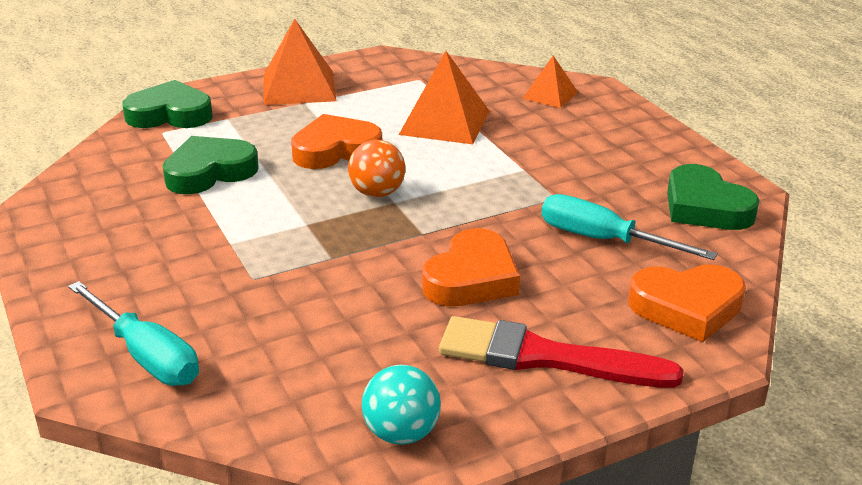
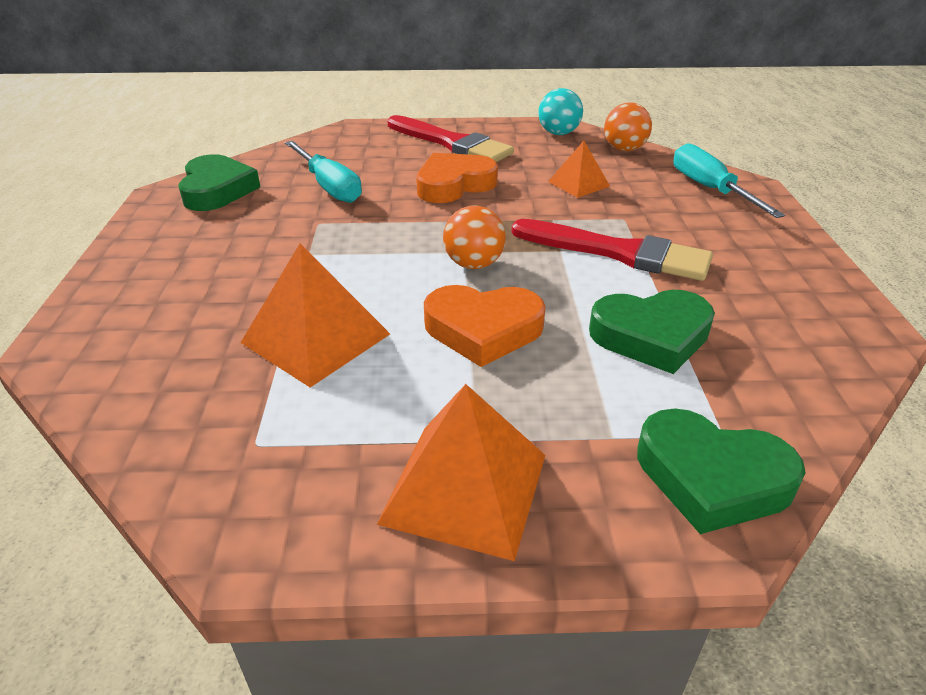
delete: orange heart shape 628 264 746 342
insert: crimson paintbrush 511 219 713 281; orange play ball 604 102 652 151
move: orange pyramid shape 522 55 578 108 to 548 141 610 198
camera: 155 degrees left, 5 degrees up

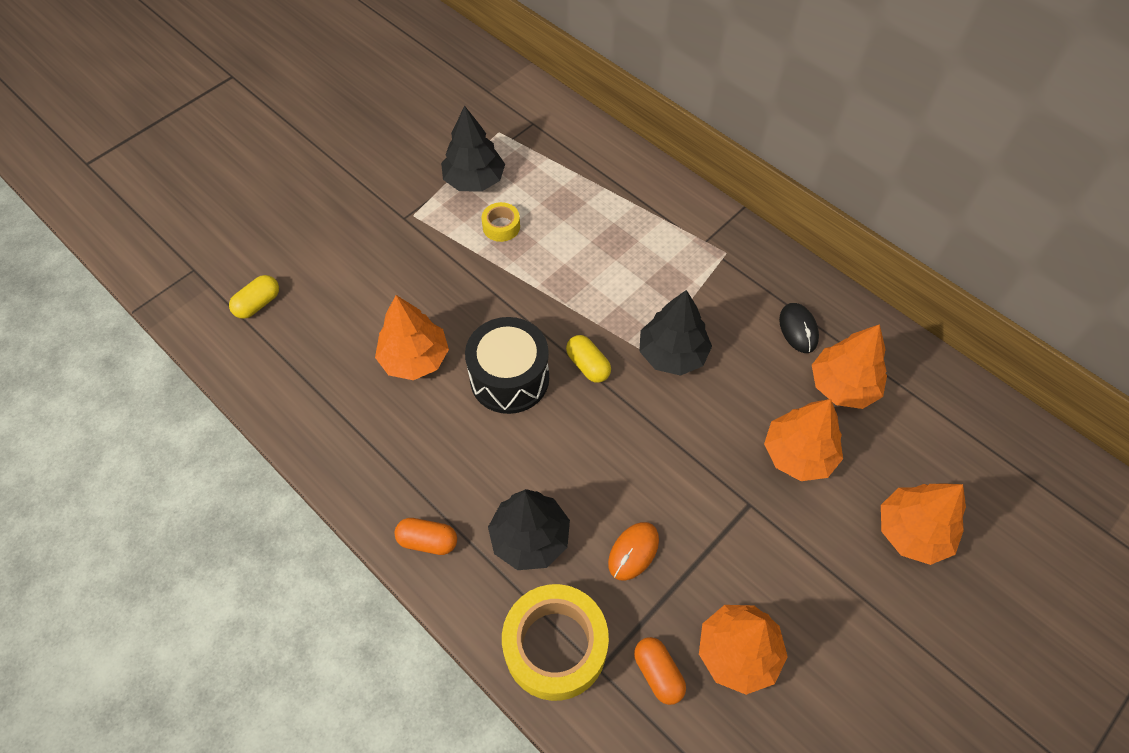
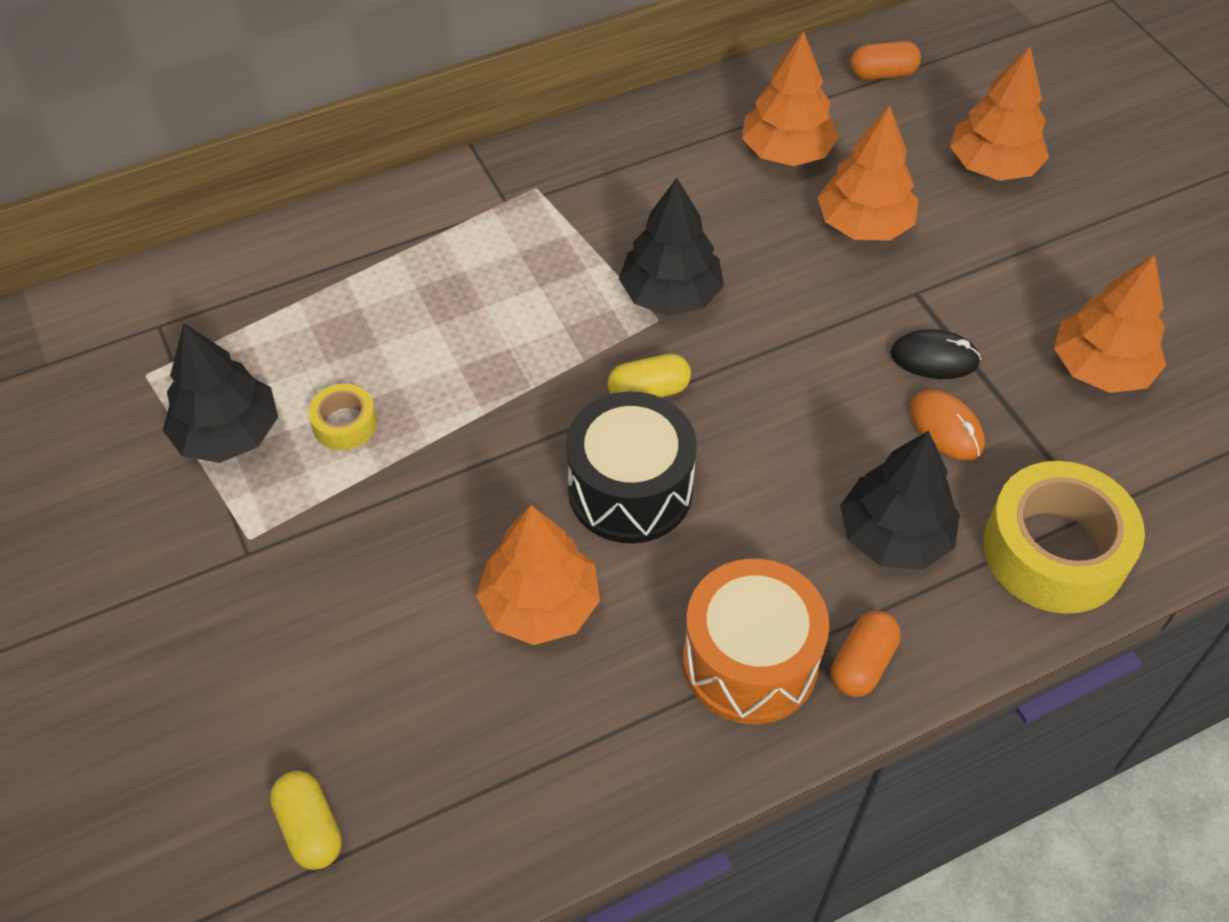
insert: orange toy drum 683 559 830 724
move: orange pill shape 634 637 686 705 to 850 41 921 80; black mouse 779 303 819 353 to 890 329 981 379
camera: 70 degrees left, 5 degrees down

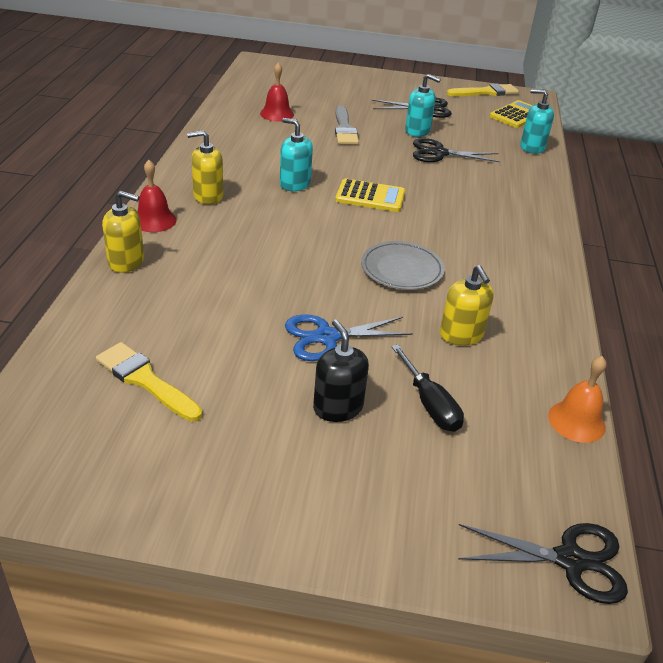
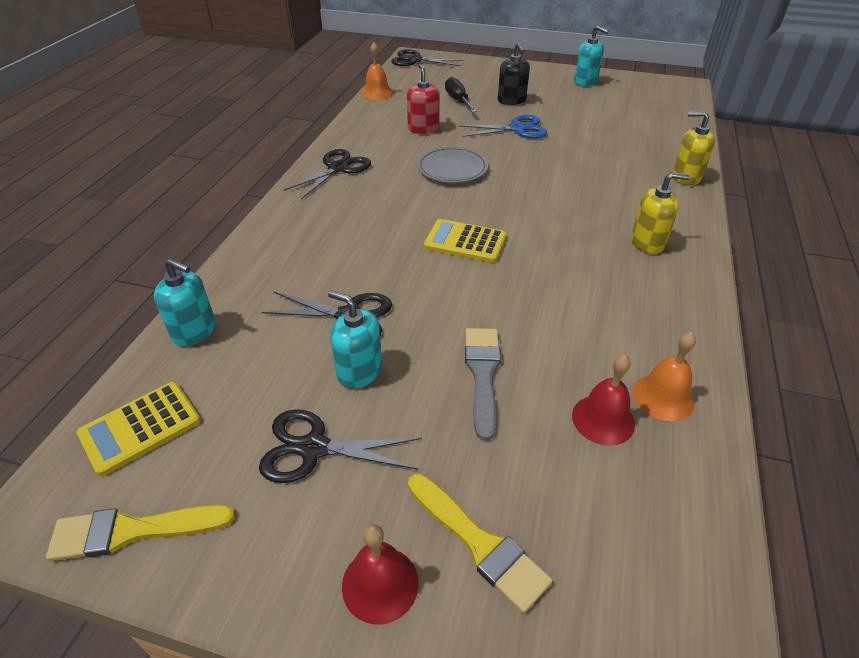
insert: black pair of scissors 283 149 371 199; orange bell 633 332 696 421
move: golden paintbrush 96 342 202 422 to 408 473 553 613; crimson bell 137 160 176 232 to 342 524 418 625; turquoise pump bottle 280 118 313 191 to 574 26 609 86
recolor: golden pump bottle 440 265 494 346 to crimson pump bottle 407 64 440 134
camera: 170 degrees left, 5 degrees up

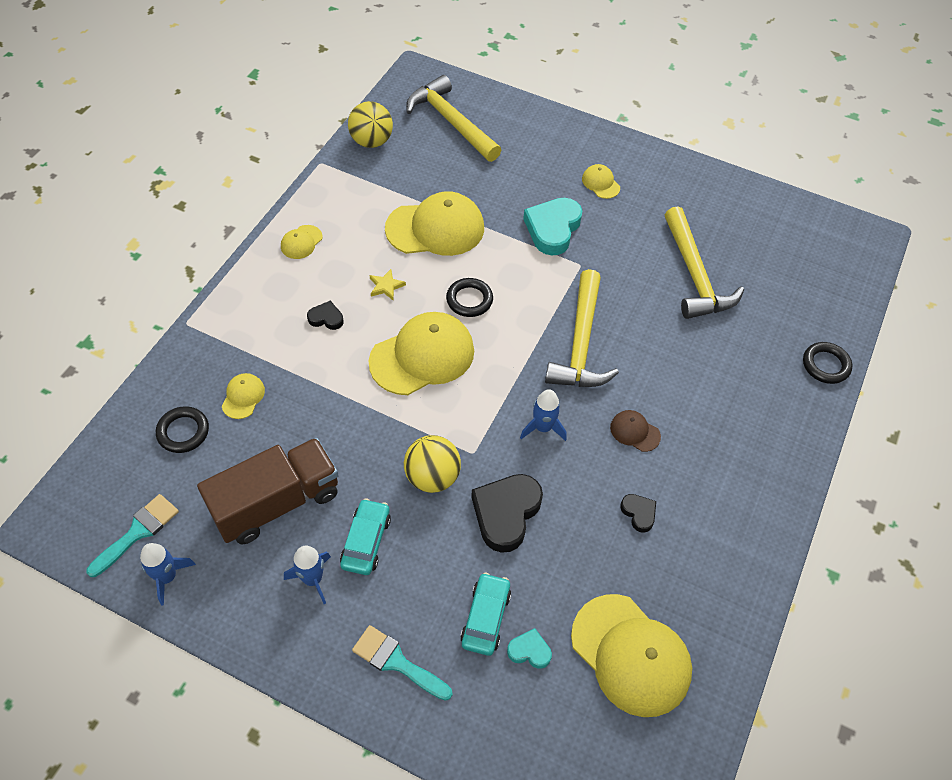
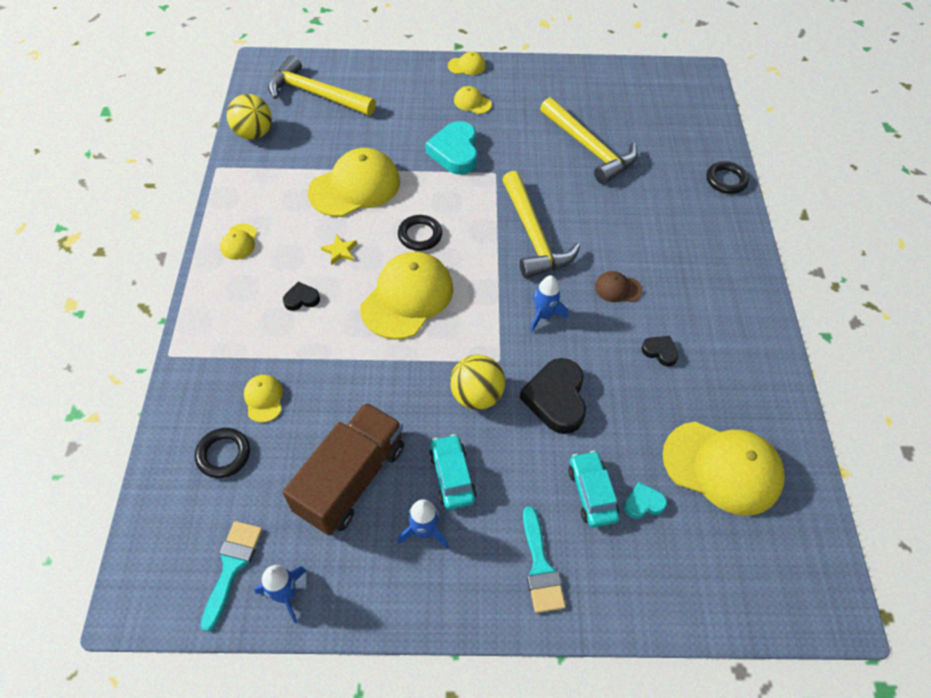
insert: golden cap 448 52 486 75
rotate: turquoise paintbrush 352 625 452 701 = 523 506 566 613 105 degrees counterclockwise
camera: 25 degrees left, 0 degrees up

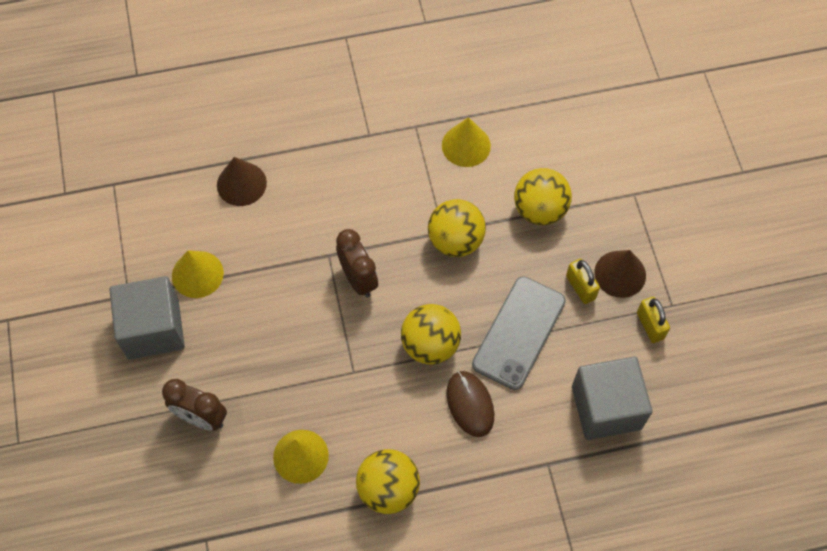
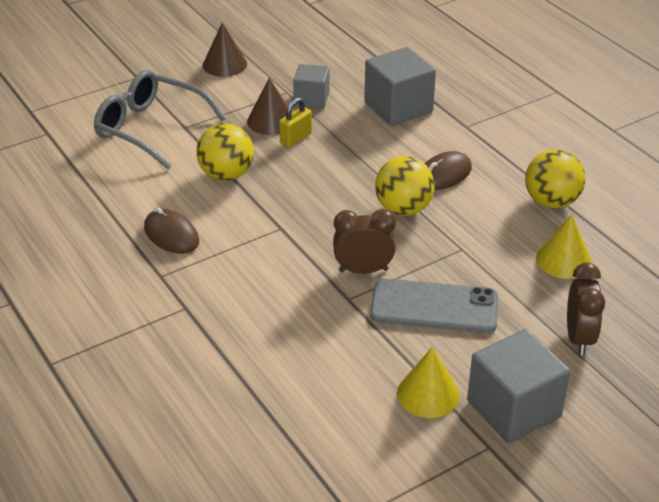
delete: golden play ball 428 199 486 257
insert: grey spectacles 94 70 226 169
move: russet solid cone 217 157 267 206 to 203 23 247 77; grey smartphone 472 276 566 390 to 370 278 498 333
replace: golden solid cone 442 117 491 167 to russet mouse 144 207 199 254; golden padlock 637 297 670 343 to grey cube 293 64 329 108
rotate: russet clock 336 229 378 298 = 333 209 396 274 45 degrees clockwise
camera: 110 degrees left, 25 degrees down

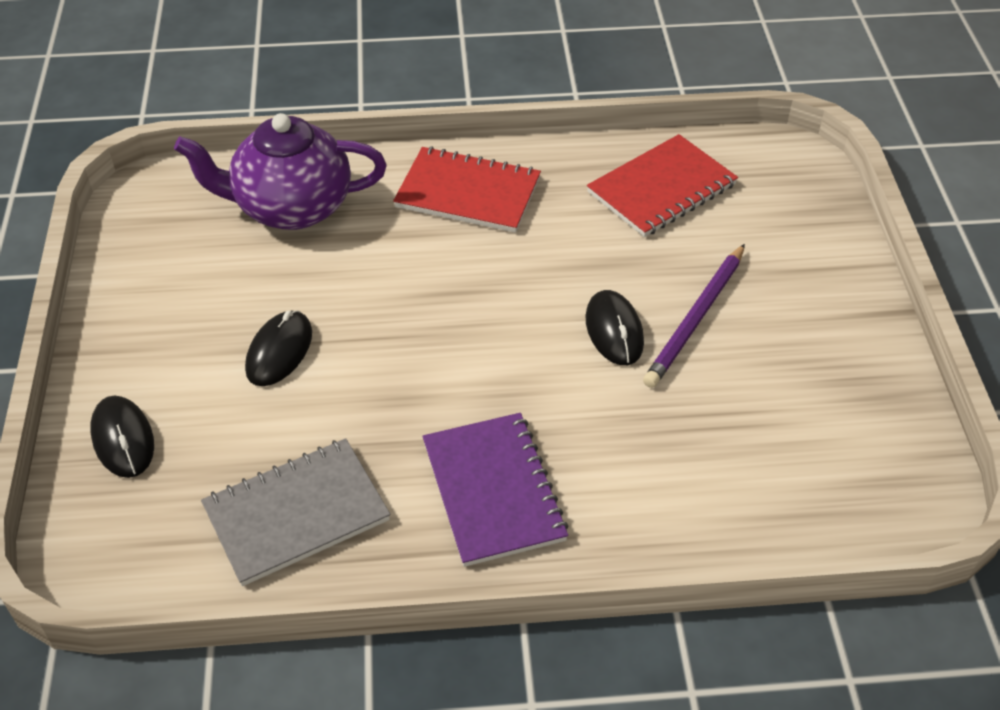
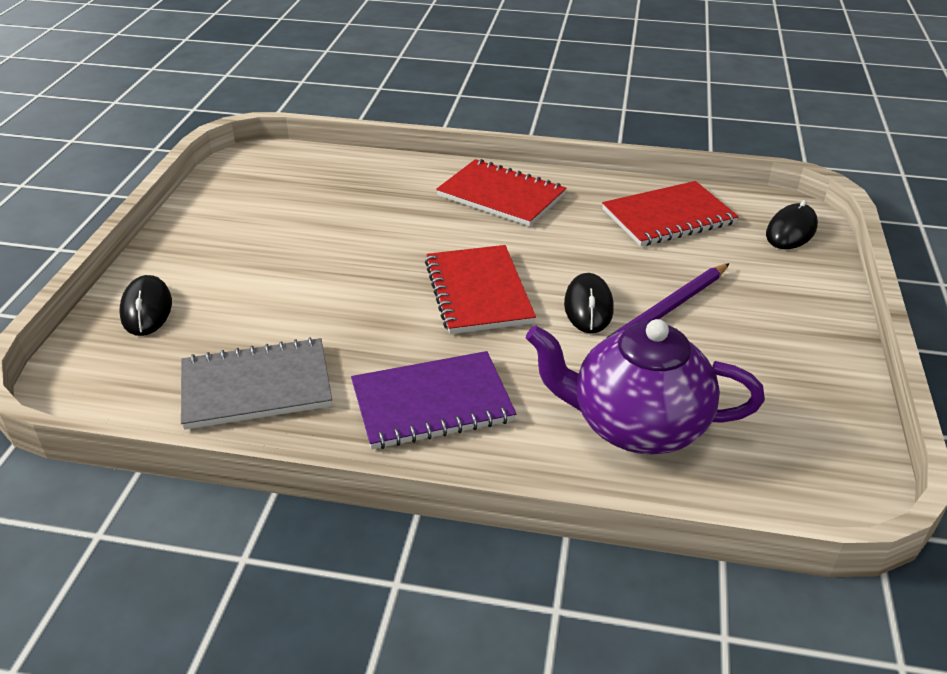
insert: crimson exercise book 425 245 536 334
move: violet china teapot 174 113 387 230 to 526 319 765 455; black mouse 245 310 312 386 to 766 200 818 249
rotate: violet exercise book 422 413 568 567 = 351 351 516 449 75 degrees clockwise
camera: 15 degrees right, 10 degrees down

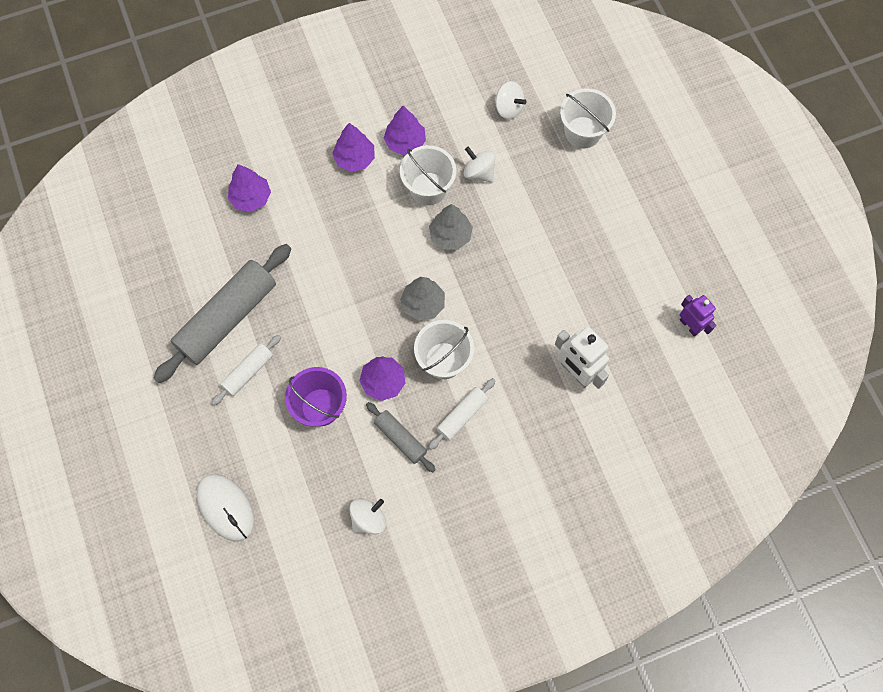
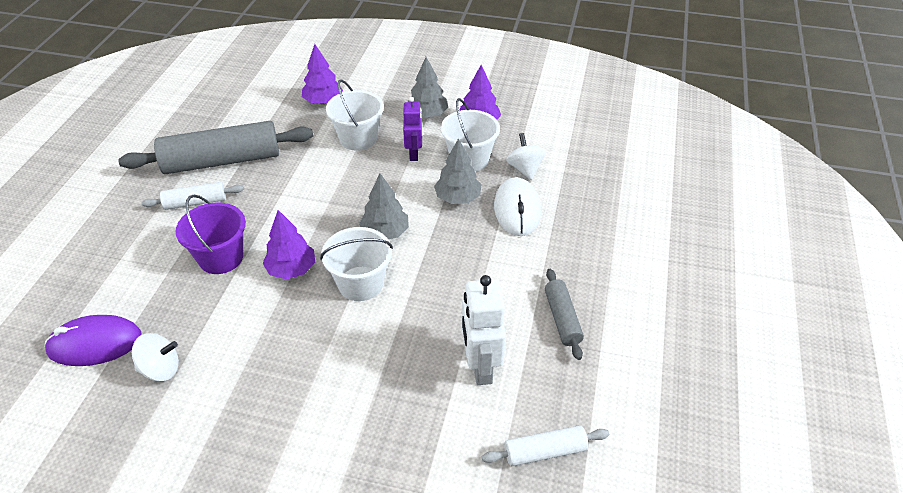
delete: pure white toy top 494 81 527 119
insert: violet mouse 44 315 142 366
move: pure white mouse 196 474 254 542 to 494 177 541 236; grey rolling pin 366 402 436 472 to 545 269 584 360; pure white rolling pin 429 378 496 450 to 482 425 609 466; pure white pail 560 88 616 149 to 326 79 384 151; violet robot 680 295 716 336 to 403 97 423 161
recolor: violet fir tree 332 123 375 172 to grey fir tree 408 57 448 118
camera: 35 degrees right, 25 degrees down

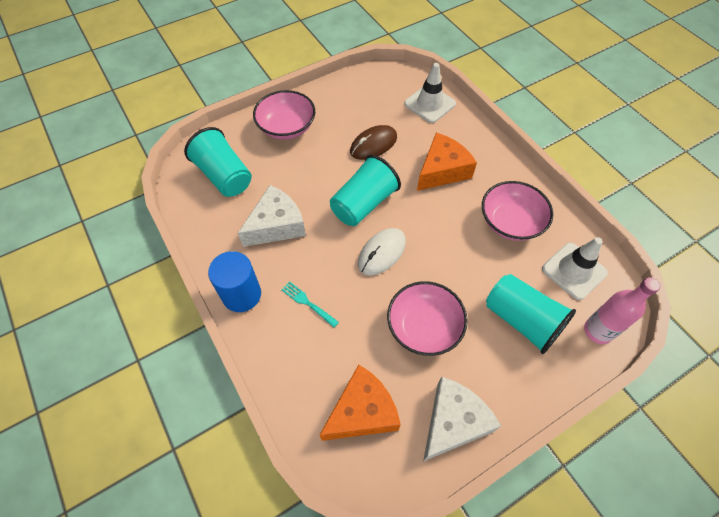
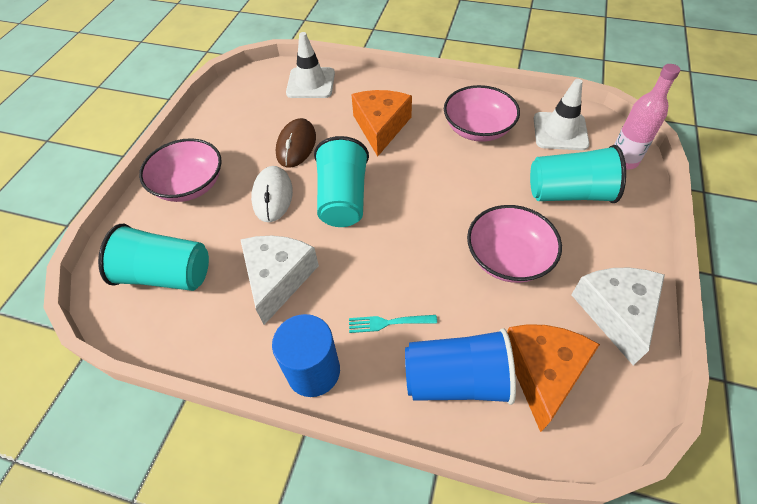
insert: blue beaker 405 328 516 405
move: pure white mouse 358 228 406 276 to 251 166 293 222
camera: 40 degrees left, 5 degrees down

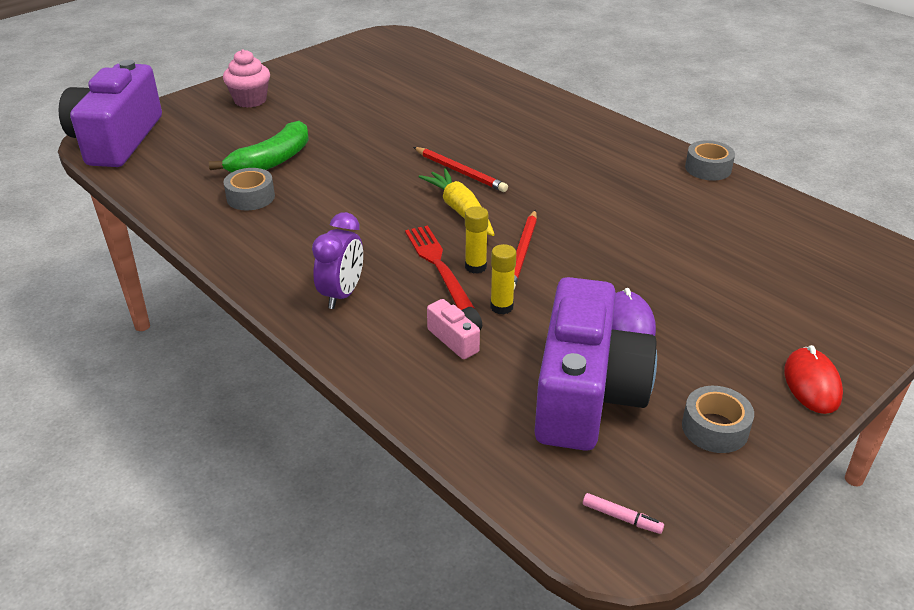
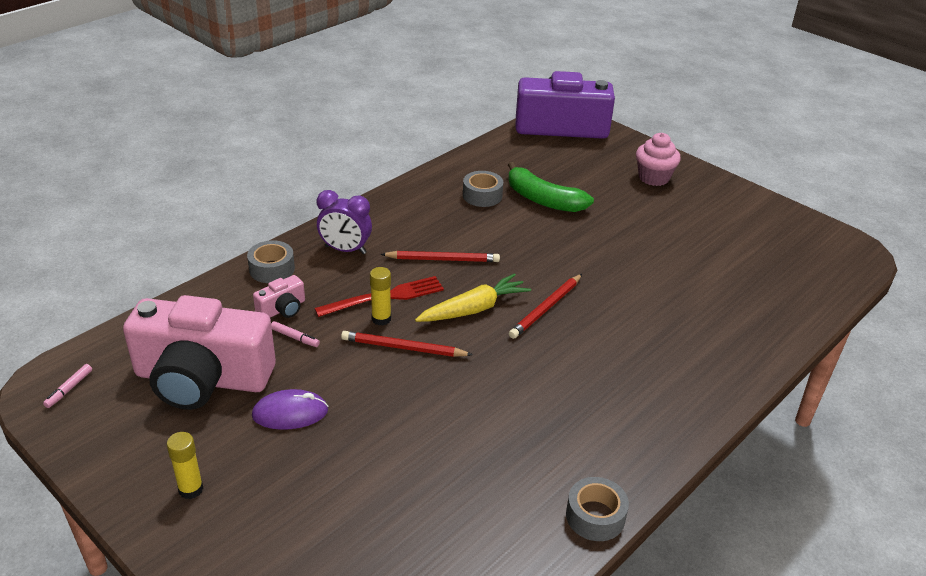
delete: crimson mouse 784 345 843 414
insert: pink felt pen 271 321 320 347; crimson pencil 380 251 500 262
move: golden glue 490 244 516 315 to 167 432 203 499; grey sticky tape 682 386 754 453 to 247 240 295 283
recolor: violet camera 534 277 657 451 to pink camera 123 295 276 410
camera: 85 degrees right, 0 degrees up

